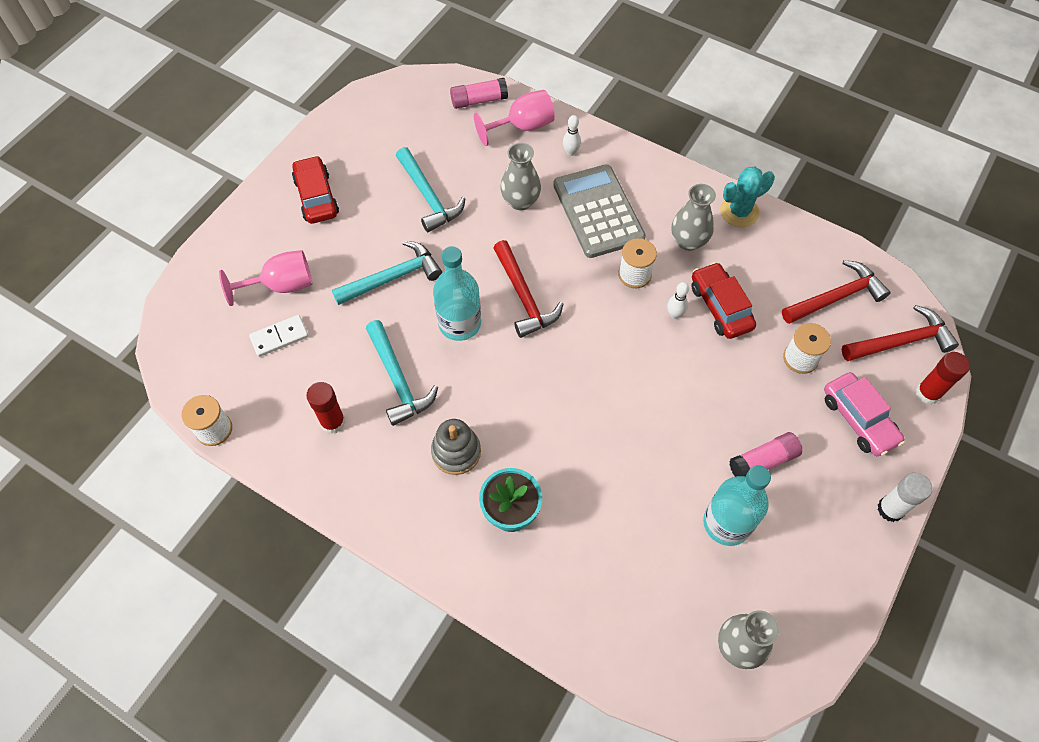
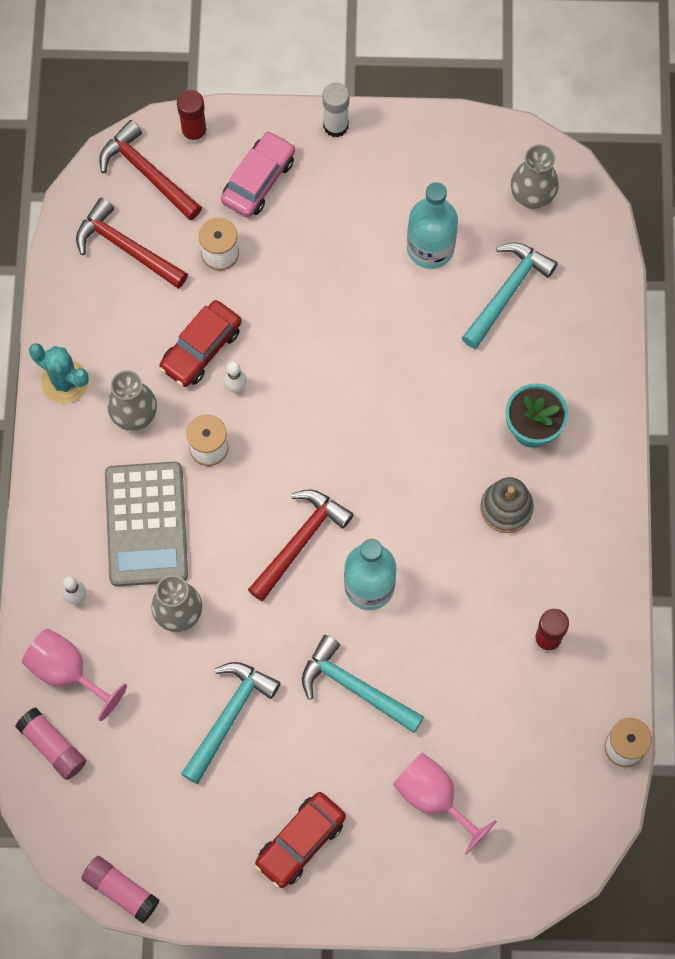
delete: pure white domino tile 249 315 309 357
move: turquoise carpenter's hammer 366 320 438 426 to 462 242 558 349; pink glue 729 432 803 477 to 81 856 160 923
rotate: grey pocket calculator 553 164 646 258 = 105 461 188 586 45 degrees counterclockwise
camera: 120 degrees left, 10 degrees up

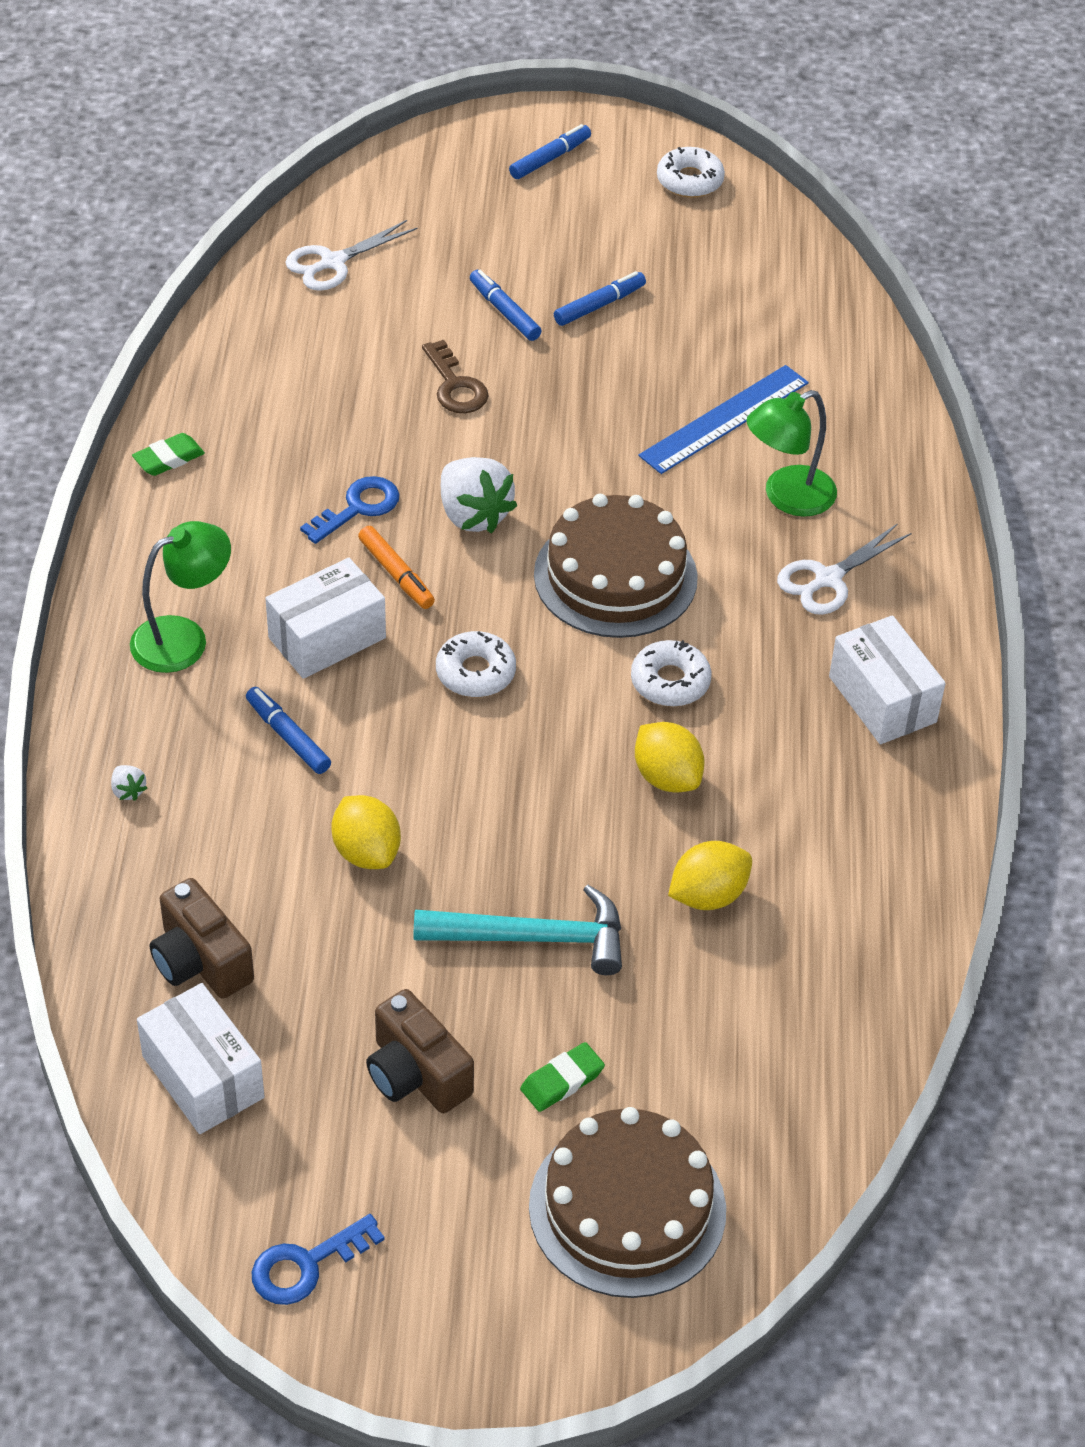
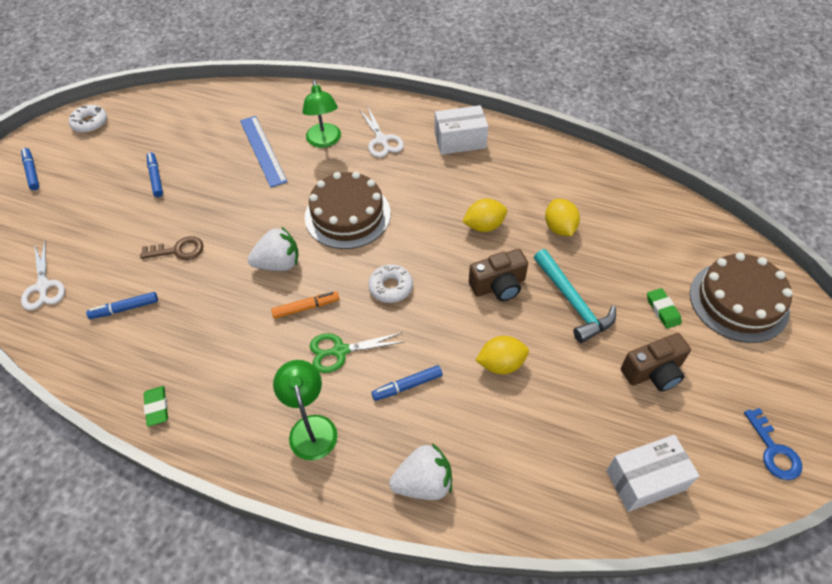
delete: blue key 300 476 400 544; pure white glazed donut 631 640 711 707
move: russet camera 150 878 254 999 to 469 249 528 301; blue felt pen 470 270 542 341 to 86 292 158 319
replace: pure white package 265 558 386 679 to emerald pair of scissors 310 332 404 373
rotate: turquoise carpenter's hammer 414 885 622 975 = 534 249 616 343 135 degrees clockwise
resize: pure white strawberry 111 765 147 801 = 389 443 452 500 x2.33
camera: 70 degrees left, 5 degrees up

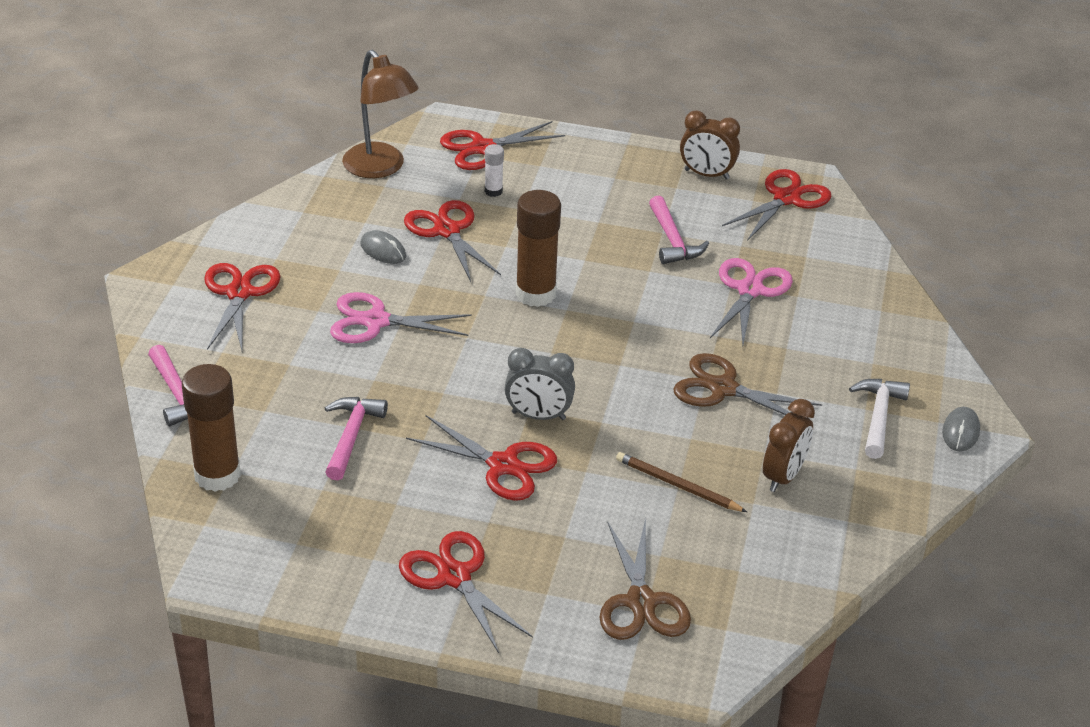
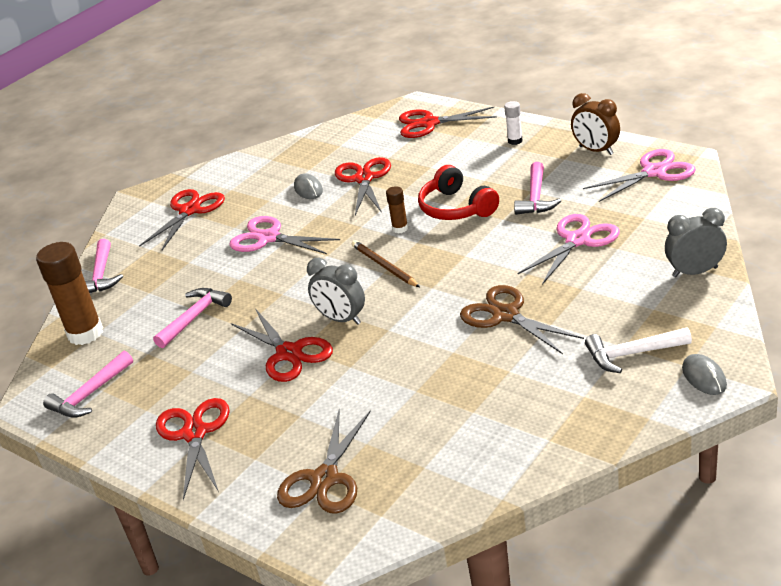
delete: russet reading lamp 342 50 419 178; russet clock 763 399 815 492
insert: pink carpenter's hammer 43 351 133 418; crimson headset 418 165 499 220; grey clock 665 208 727 277
move: pure white glue 485 144 504 197 to 504 101 523 145; russet pencil 616 452 747 512 to 352 240 420 287
recolor: crimson pair of scissors 722 169 831 241 to pink pair of scissors 583 149 696 202
rotate: pure white carpenter's hammer 849 379 910 459 = 585 328 692 373 135 degrees counterclockwise; grey mouse 942 407 980 451 = 682 354 727 395 60 degrees counterclockwise
resize: russet glue 516 190 561 307 = 386 186 408 233 x0.48
camera: 30 degrees right, 5 degrees down

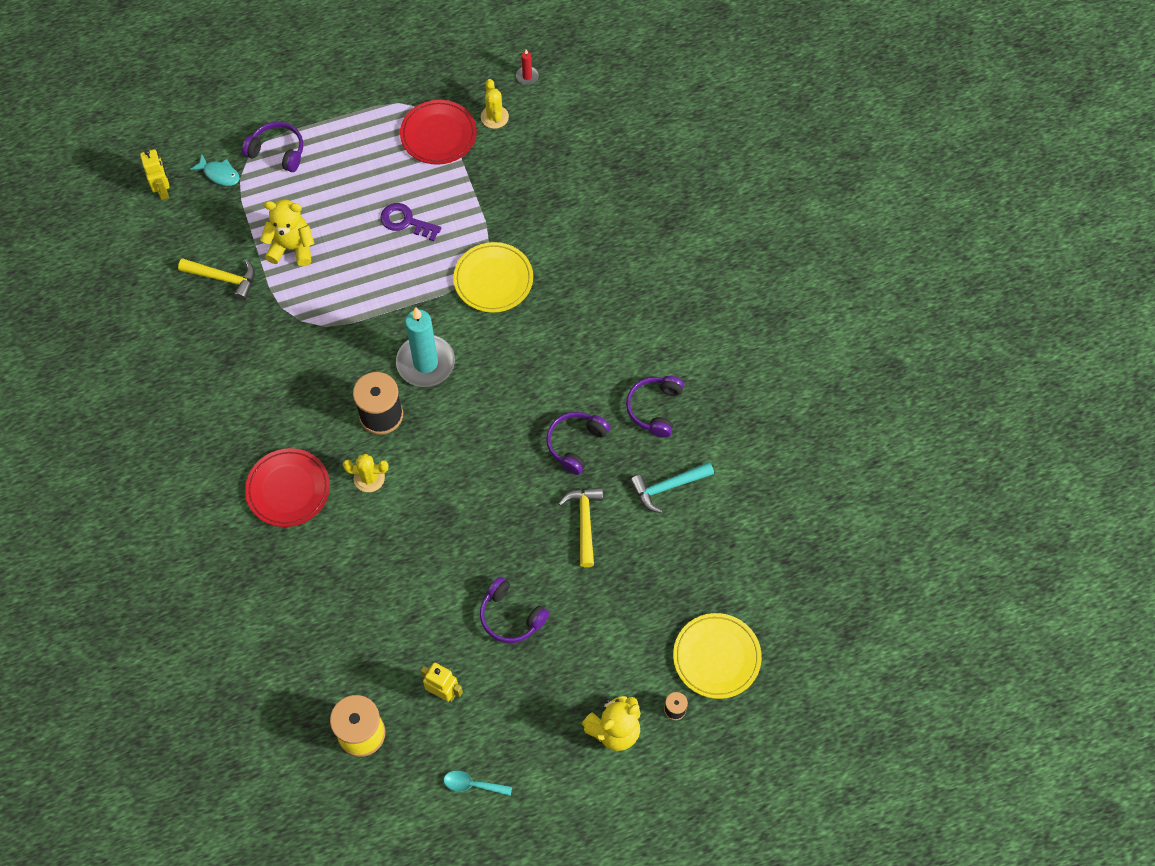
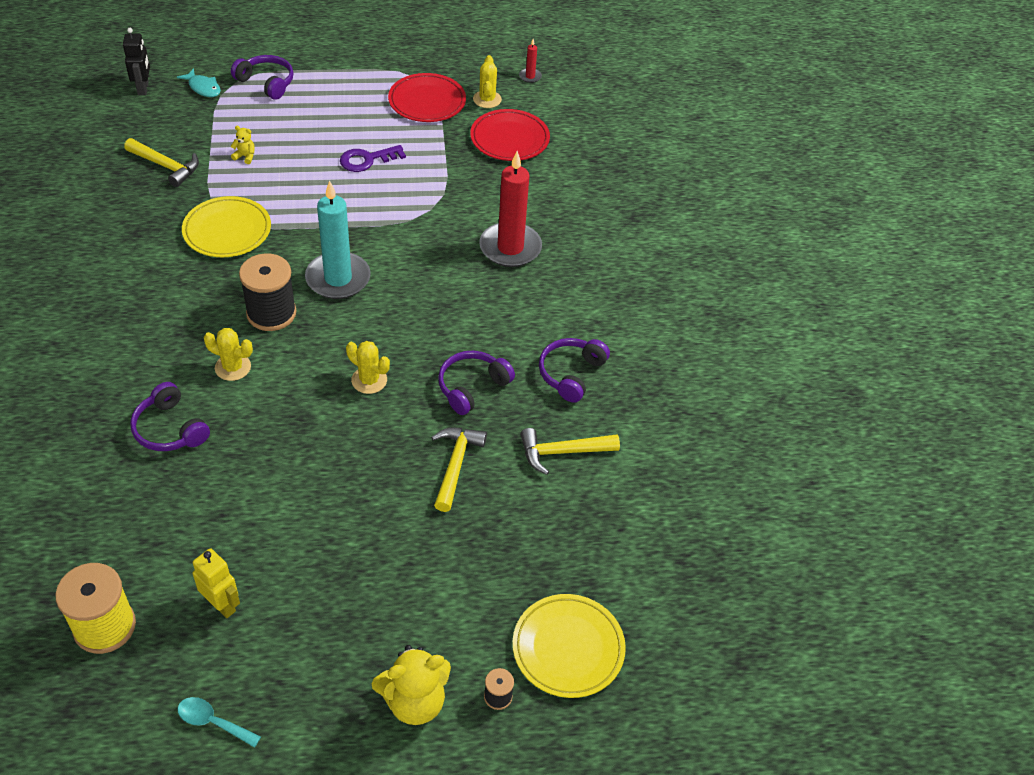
insert: golden cactus 346 341 390 394; crimson wax candle 479 151 542 267
move: crimson flat dish 245 448 330 527 to 470 109 550 161; golden flat dish 453 242 533 313 to 182 196 271 257; violet headset 480 577 550 643 to 130 382 210 451
recolor: golden robot 140 149 170 200 to black robot 123 28 150 95; turquoise carpenter's hammer 630 462 714 513 to golden carpenter's hammer 520 428 620 475
rotate: violet key 380 203 441 241 = 340 145 406 172 60 degrees counterclockwise
resize: golden teddy 260 199 314 266 = 231 126 255 164 x0.46
camera: 10 degrees right, 15 degrees down

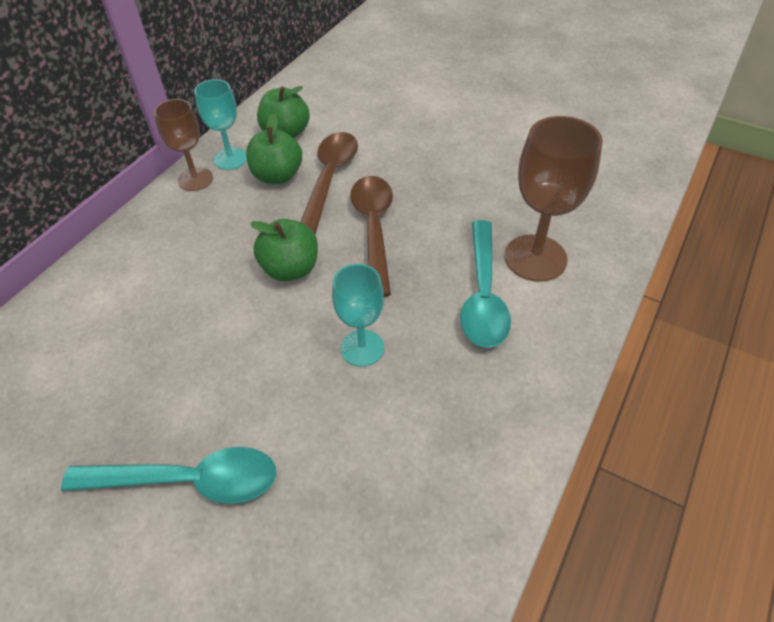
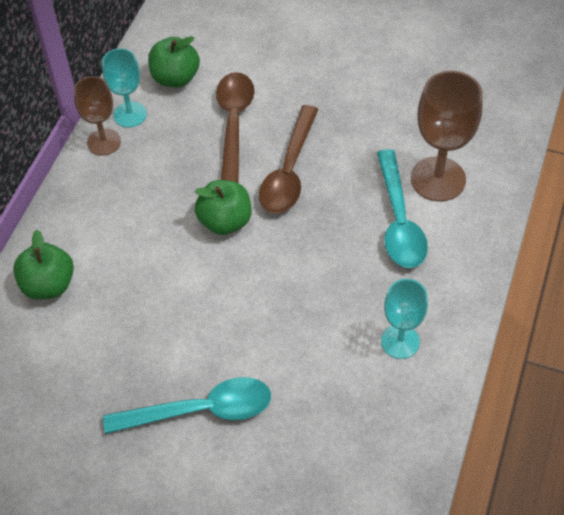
move: emerald apple 246 113 302 184 to 13 230 74 300; turquoise goblet 332 264 384 367 to 381 279 428 359
rotate: russet tablespoon 350 176 393 297 = 259 105 319 214 150 degrees counterclockwise
camera: 10 degrees left, 5 degrees up

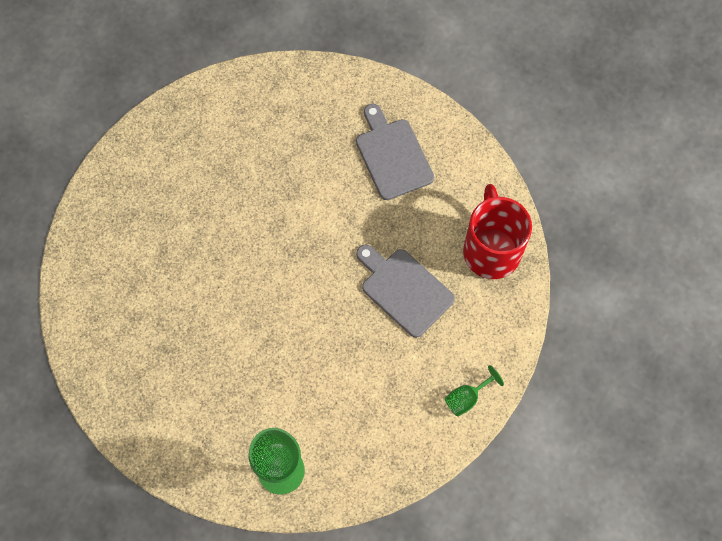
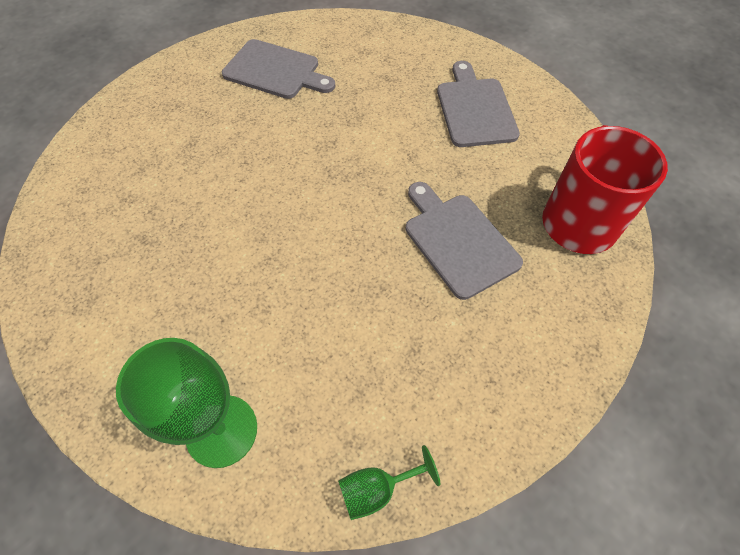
insert: grey bread board 222 39 335 99
move: emerald goblet 445 365 504 417 to 338 445 440 520
camera: 15 degrees right, 10 degrees down

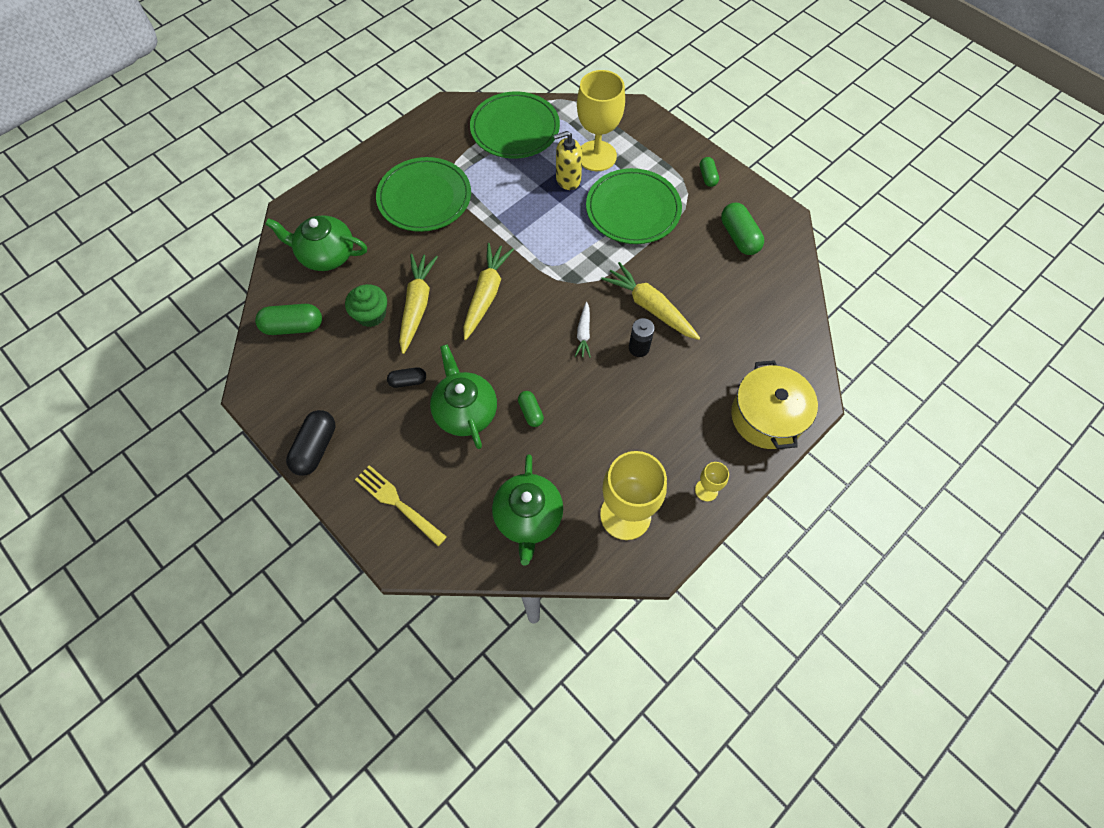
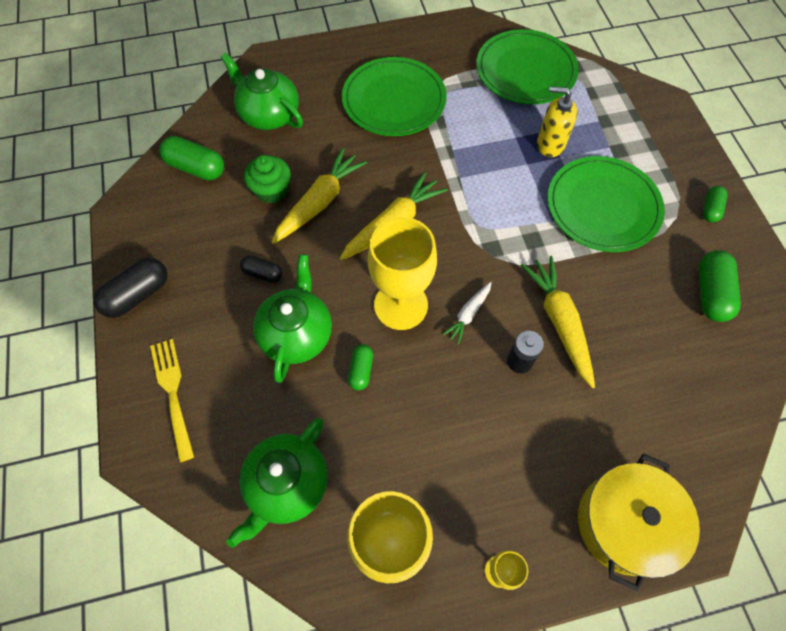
move: golden goblet 577 70 625 171 to 368 217 437 330
camera: 30 degrees right, 0 degrees up

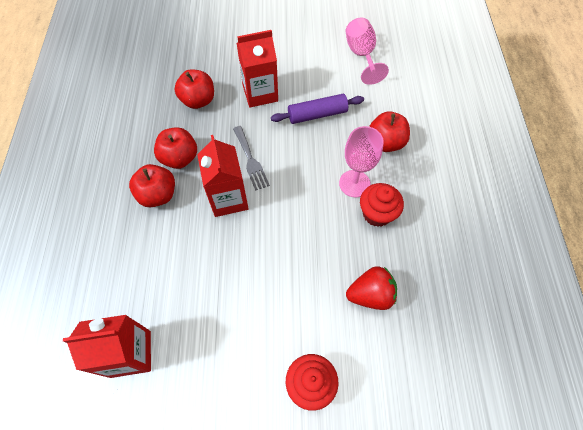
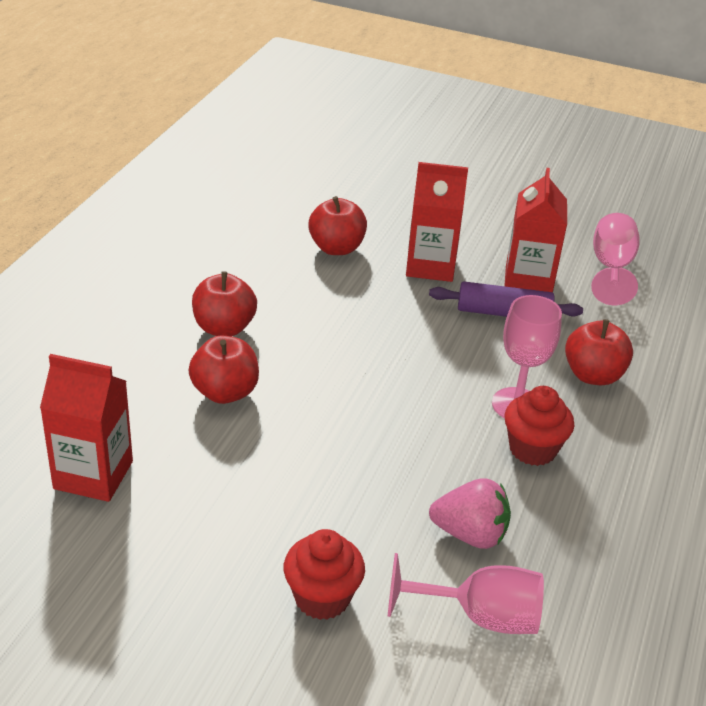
delete: grey fork 233 126 270 191
insert: pink goblet 388 553 544 634
move: crimson apple 154 127 197 169 to 188 335 259 404; crimson milk carton 197 135 249 217 to 504 168 567 293
recolor: crimson strawberry 346 266 397 310 to pink strawberry 429 478 511 549
camera: 20 degrees right, 25 degrees down

